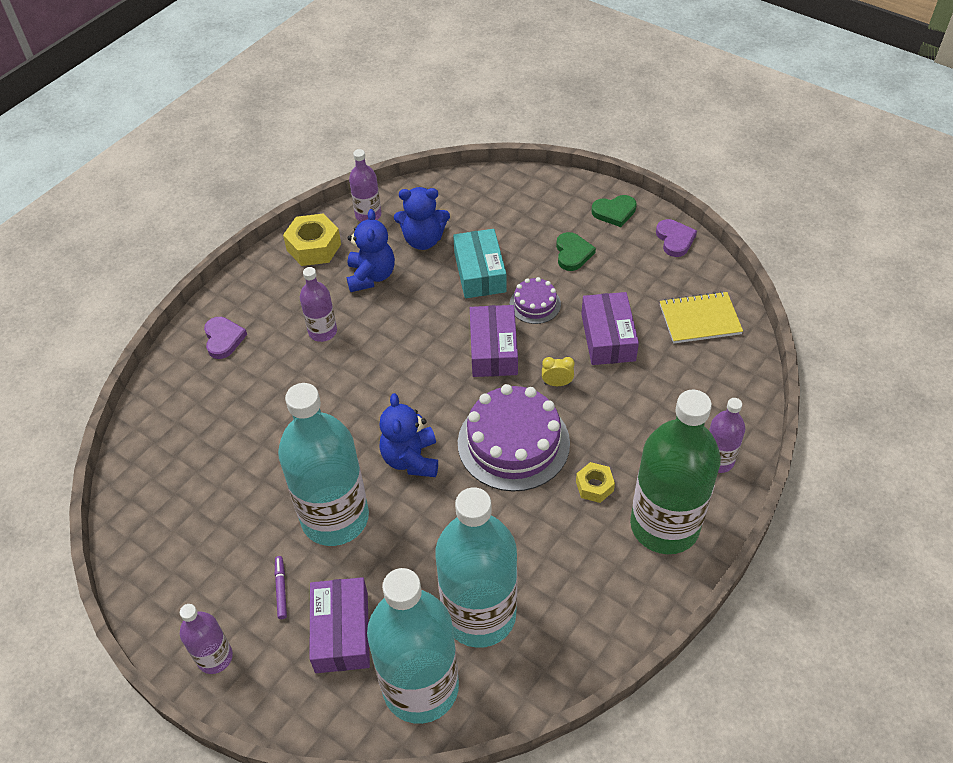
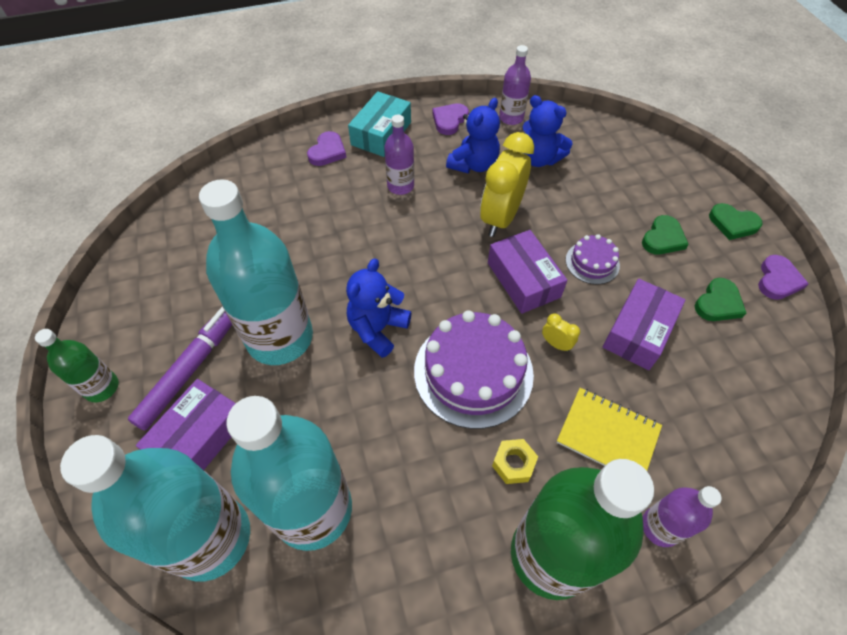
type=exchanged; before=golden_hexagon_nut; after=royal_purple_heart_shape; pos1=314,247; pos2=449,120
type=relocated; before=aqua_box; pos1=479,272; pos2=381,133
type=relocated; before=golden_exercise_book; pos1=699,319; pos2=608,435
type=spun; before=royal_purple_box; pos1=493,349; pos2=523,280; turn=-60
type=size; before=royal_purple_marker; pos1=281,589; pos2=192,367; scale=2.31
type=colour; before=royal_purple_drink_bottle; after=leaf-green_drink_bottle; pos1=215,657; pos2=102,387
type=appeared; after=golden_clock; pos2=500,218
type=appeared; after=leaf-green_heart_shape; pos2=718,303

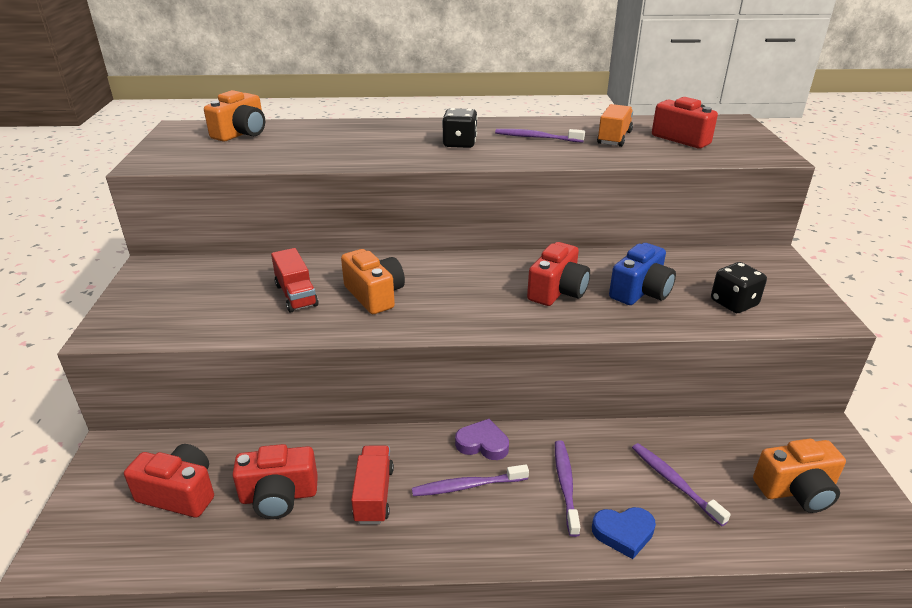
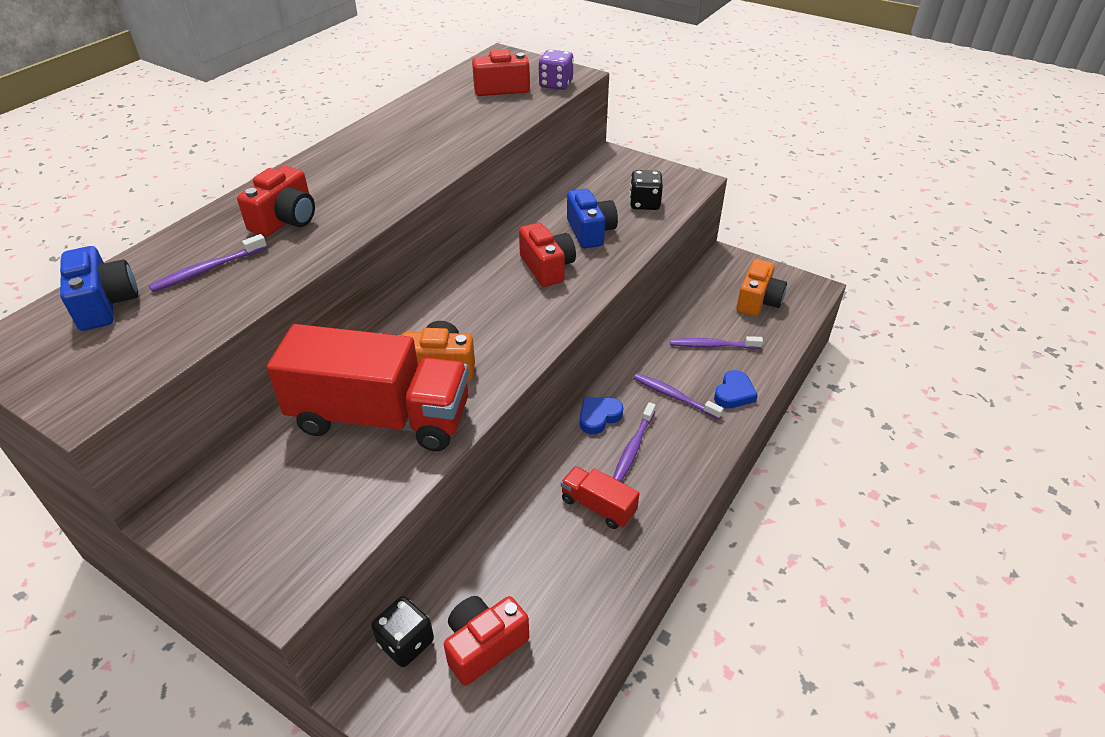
type=colour; before=bright_orange_photo_camera; after=royal_blue_photo_camera; pos1=241,133; pos2=105,304
type=missing; before=bright_orange_lorry; pos1=614,138
type=relocated; before=jet-black_dice; pos1=459,144; pos2=406,642
type=relocated; before=royal_purple_tooth_brush; pos1=536,138; pos2=208,270
type=size; before=crimson_lorry; pos1=296,295; pos2=381,417; scale=2.18
type=colour; before=royal_purple_heart_shape; after=royal_blue_heart_shape; pos1=482,444; pos2=598,417
type=relocated; before=crimson_photo_camera; pos1=279,496; pos2=285,220
type=appeared; after=royal_purple_dice; pos2=556,84

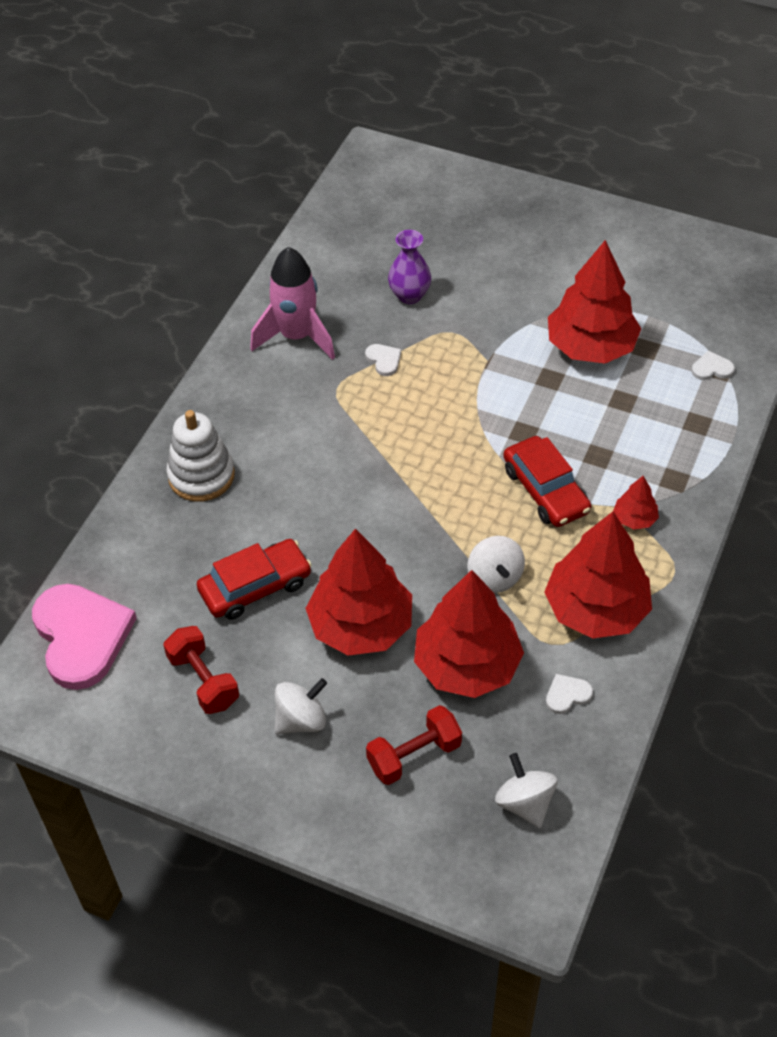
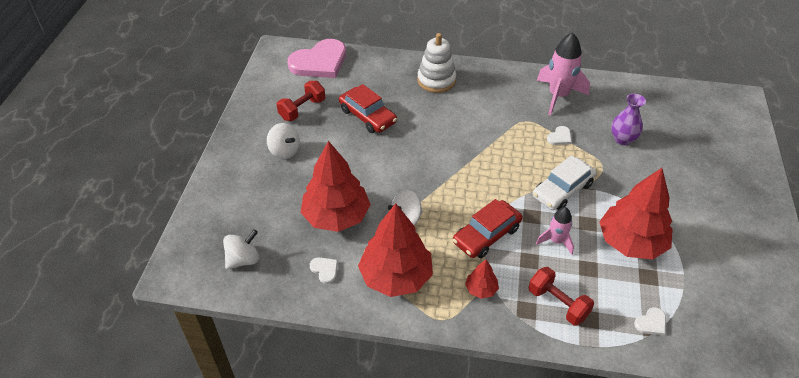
type=spun; before=white_heart_shape; pos1=712,368; pos2=651,323; turn=75
type=missing; before=crimson_toy_tree; pos1=361,625
type=relocated; before=crimson_hand_weight; pos1=414,755; pos2=558,304
type=appeared; after=white_automobile; pos2=562,190
type=appeared; after=rosy_rocket; pos2=556,241

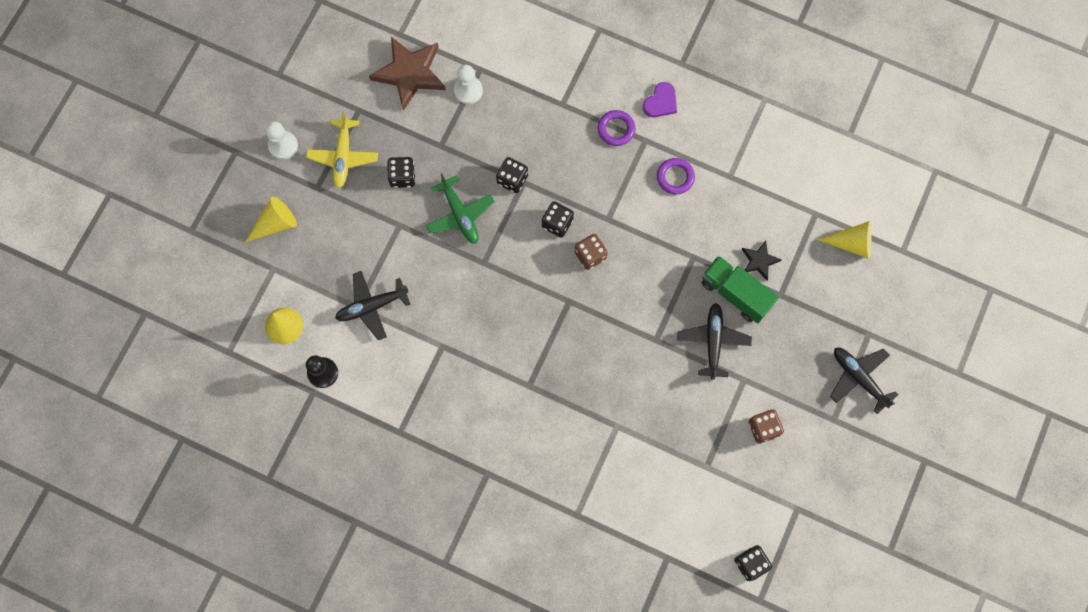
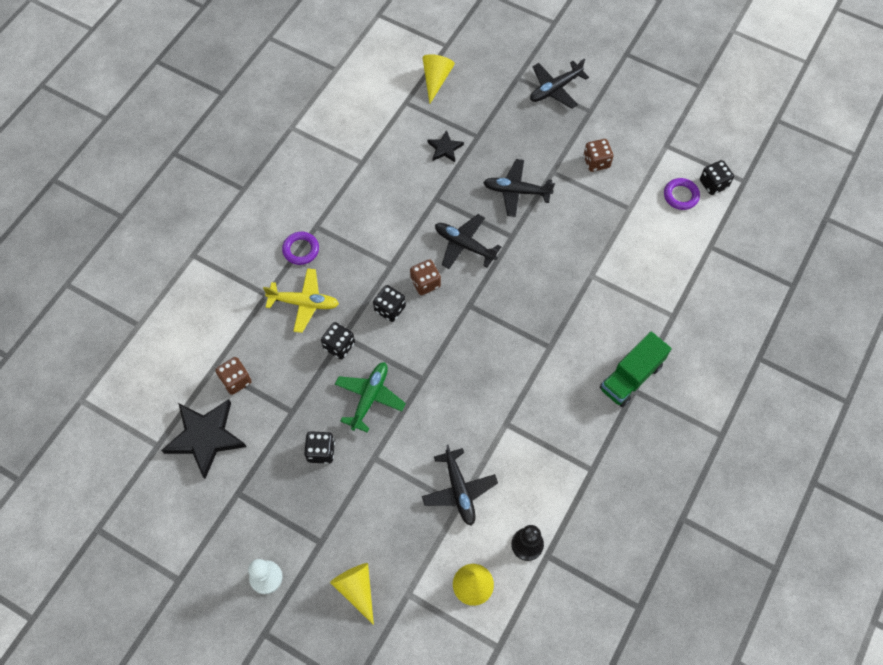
type=colour; before=brown_five-pointed_star; after=jet-black_five-pointed_star; pos1=410,73; pos2=205,437
type=exchanged; before=white_pawn; after=brown_dice; pos1=468,91; pos2=236,380
type=missing; before=royal_purple_heart_shape; pos1=661,102
type=relocated; before=golden_aeroplane; pos1=343,156; pos2=304,303
type=relocated; before=royal_purple_ring; pos1=675,177; pos2=681,196
type=spun; before=leaf-green_aeroplane; pos1=460,214; pos2=370,397; turn=-45
type=relocated; before=leaf-green_lorry; pos1=735,293; pos2=631,377
type=appeared; after=jet-black_aeroplane; pos2=464,245

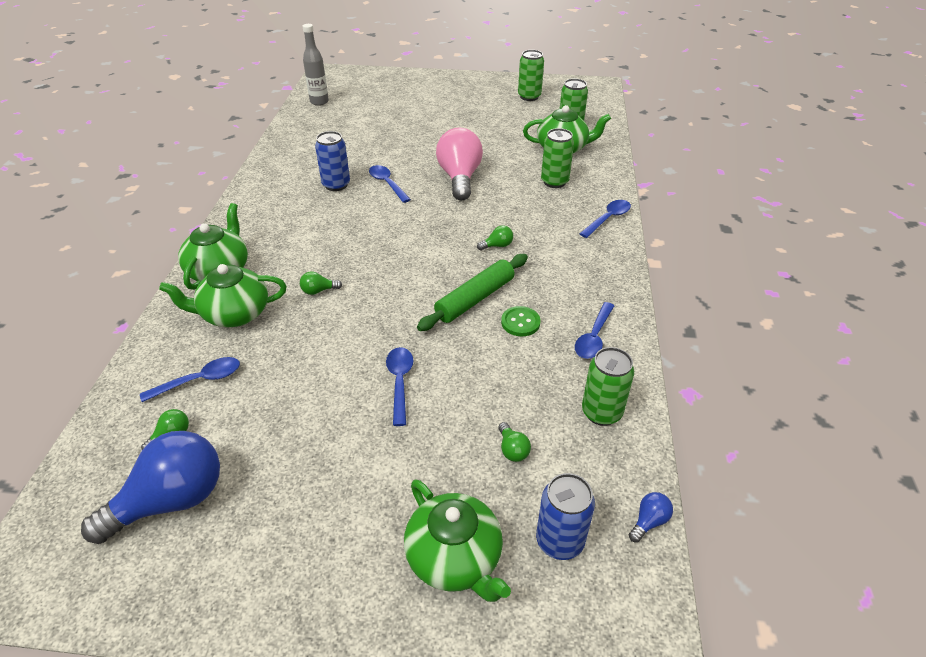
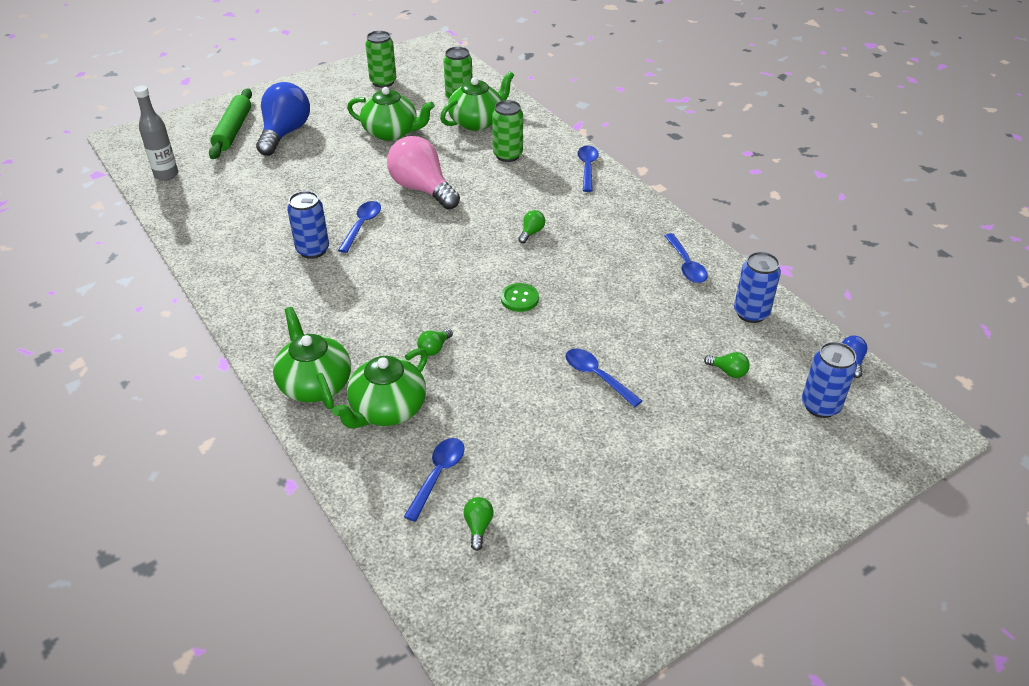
type=spun; before=royal_blue_tablespoon; pos1=387,184; pos2=362,225; turn=90
type=relocated; before=leaf-green_pastry_roller; pos1=475,299; pos2=233,130
type=relocated; before=leaf-green_sewing_button; pos1=520,322; pos2=519,299
type=colour; before=leaf-green_tin; after=royal_blue_tin; pos1=601,412; pos2=751,313
type=relocated; before=royal_blue_light_bulb; pos1=171,501; pos2=285,133
type=relocated; before=leaf-green_china_teapot; pos1=455,558; pos2=391,132

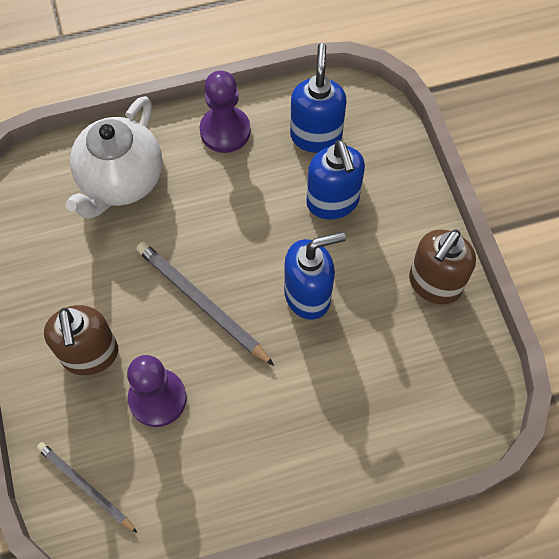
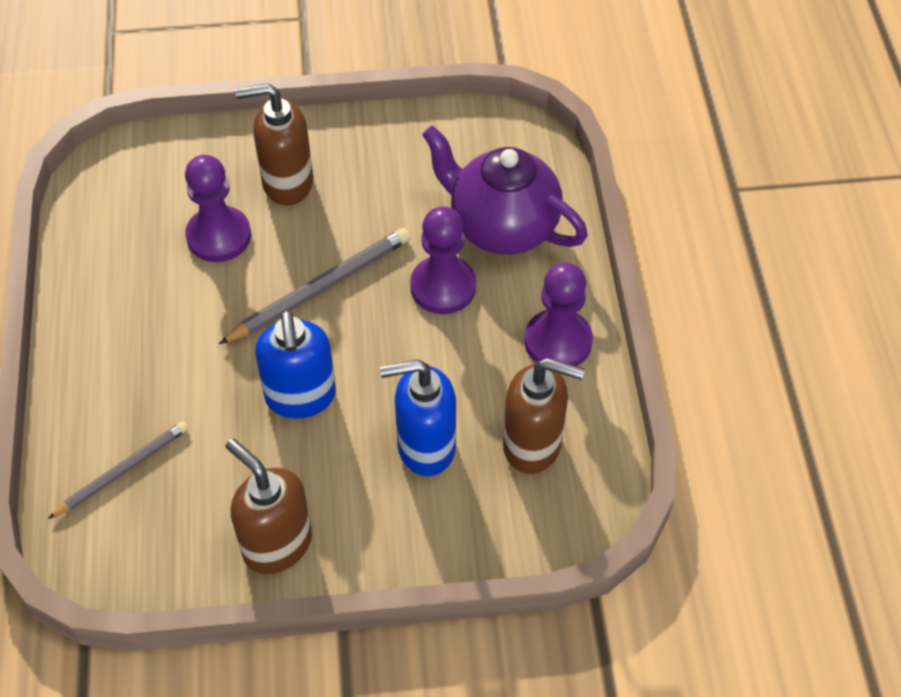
type=colour; before=royal_blue_soap_dispenser; after=brown_soap_dispenser; pos1=316,136; pos2=533,445
type=colour; before=white_china_teapot; after=royal_purple_china_teapot; pos1=121,181; pos2=502,227
type=relocated; before=gray_lead_pencil; pos1=85,486; pos2=123,470
type=appeared; after=royal_purple_pawn; pos2=443,287

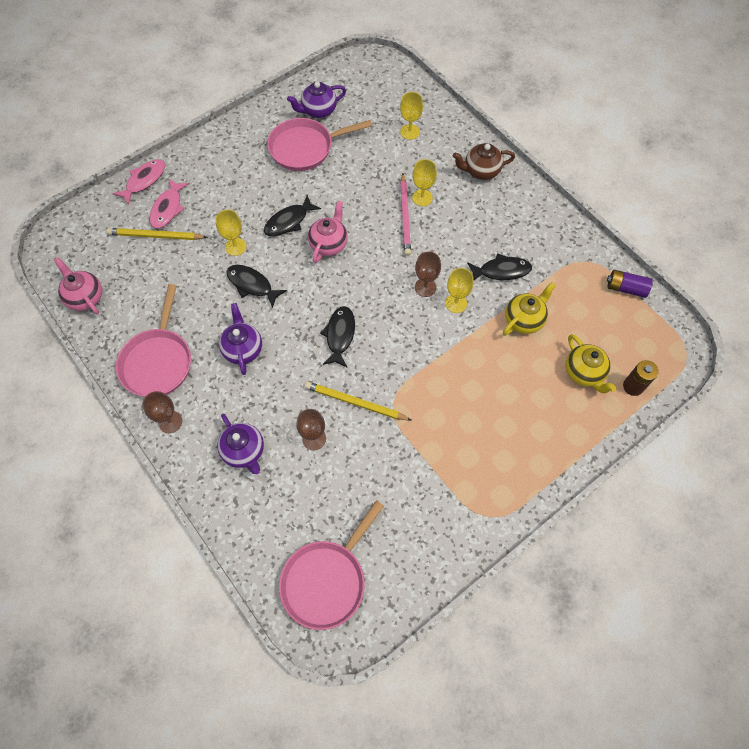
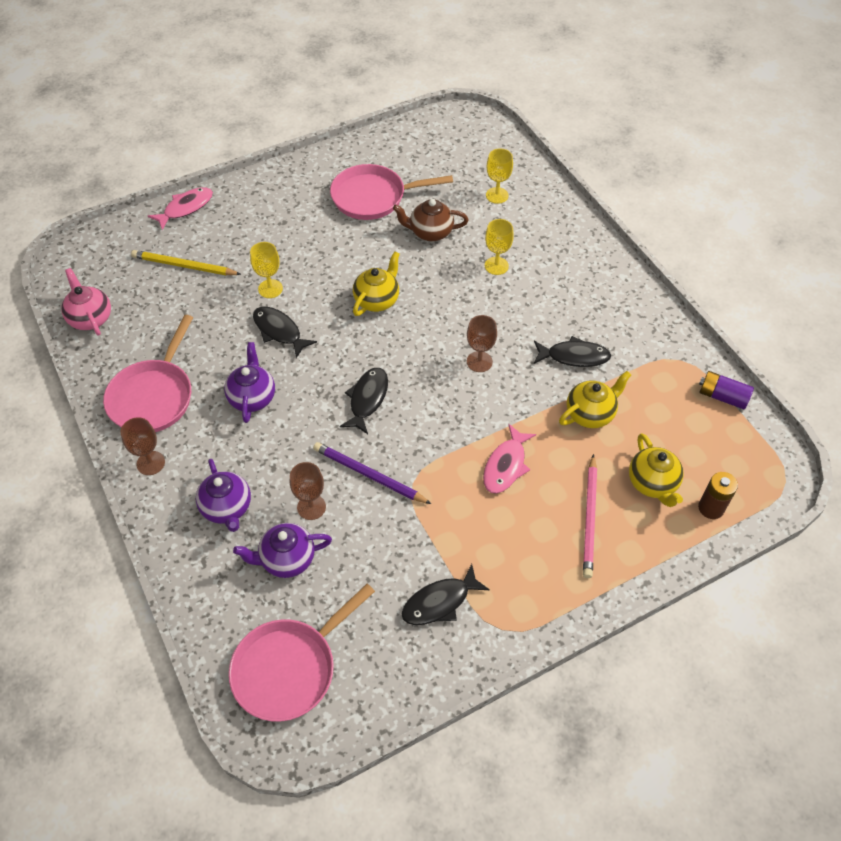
type=relocated; before=royal_purple_china_teapot; pos1=318,111; pos2=286,559
type=relocated; before=brown_china_teapot; pos1=481,171; pos2=430,232
type=relocated; before=rosy_lead_pencil; pos1=405,216; pos2=590,518
type=relocated; before=rosy_fish_figure; pos1=168,208; pos2=506,465
type=relocated; before=jet-black_fish_figure; pos1=289,221; pos2=440,602
type=colour; before=rosy_china_teapot; after=golden_china_teapot; pos1=329,244; pos2=377,300
type=missing; before=golden_wine_glass; pos1=456,303
type=colour; before=golden_lead_pencil; after=royal_purple_lead_pencil; pos1=355,403; pos2=369,475

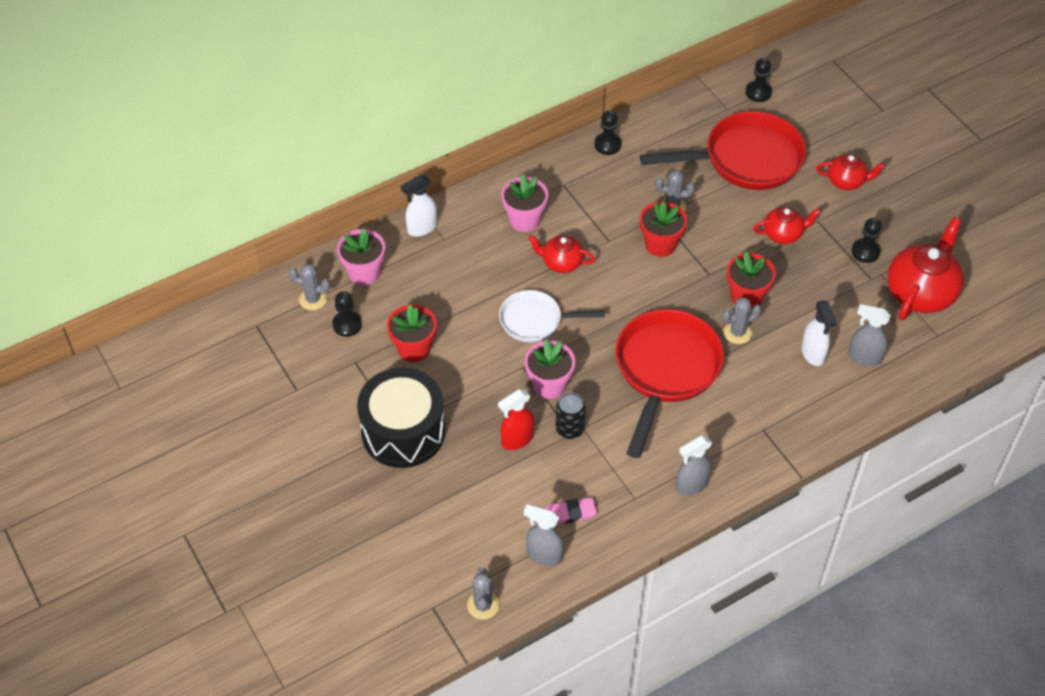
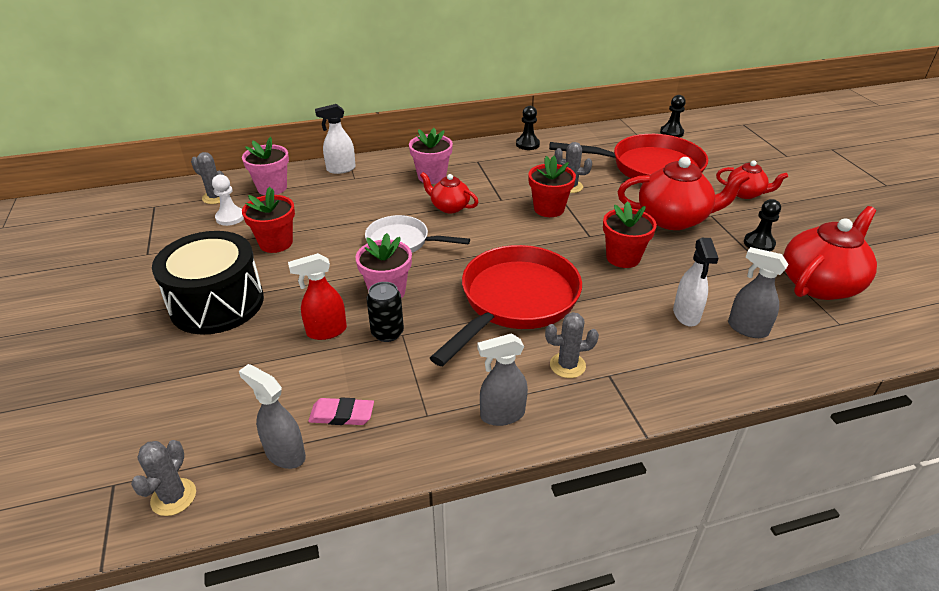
type=size; before=crimson_china_teapot; pos1=783,234; pos2=674,219; scale=1.78
type=colour; before=jet-black_pawn; after=white_pawn; pos1=347,324; pos2=230,217
type=relocated; before=gray_saguaro_cactus; pos1=737,332; pos2=567,365

